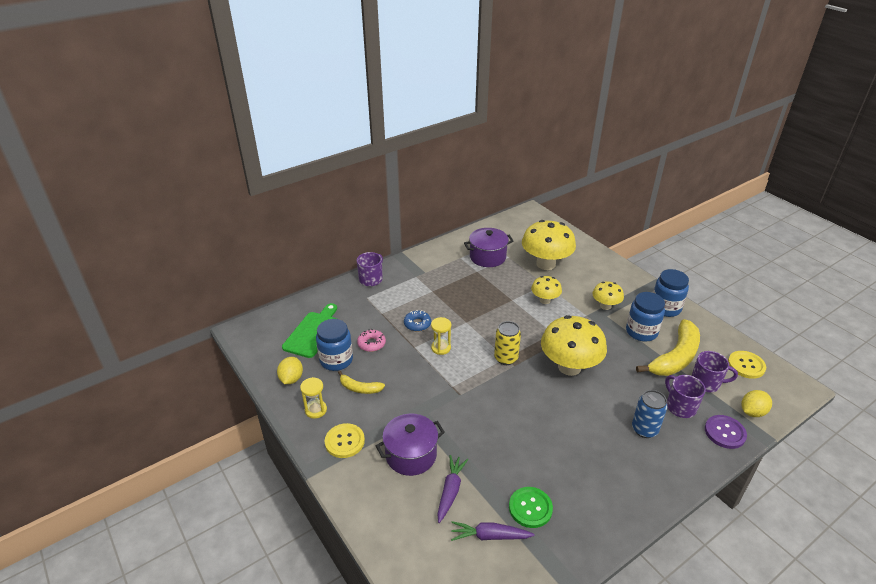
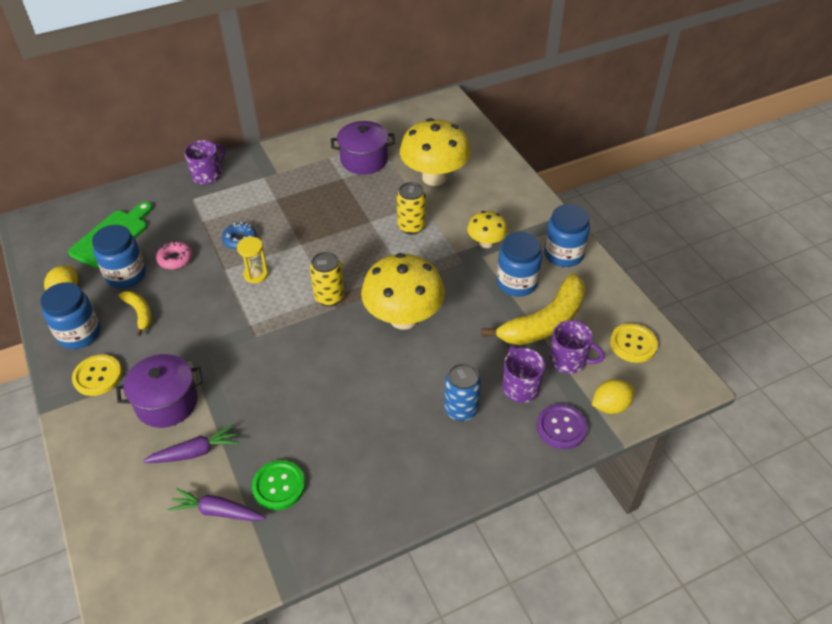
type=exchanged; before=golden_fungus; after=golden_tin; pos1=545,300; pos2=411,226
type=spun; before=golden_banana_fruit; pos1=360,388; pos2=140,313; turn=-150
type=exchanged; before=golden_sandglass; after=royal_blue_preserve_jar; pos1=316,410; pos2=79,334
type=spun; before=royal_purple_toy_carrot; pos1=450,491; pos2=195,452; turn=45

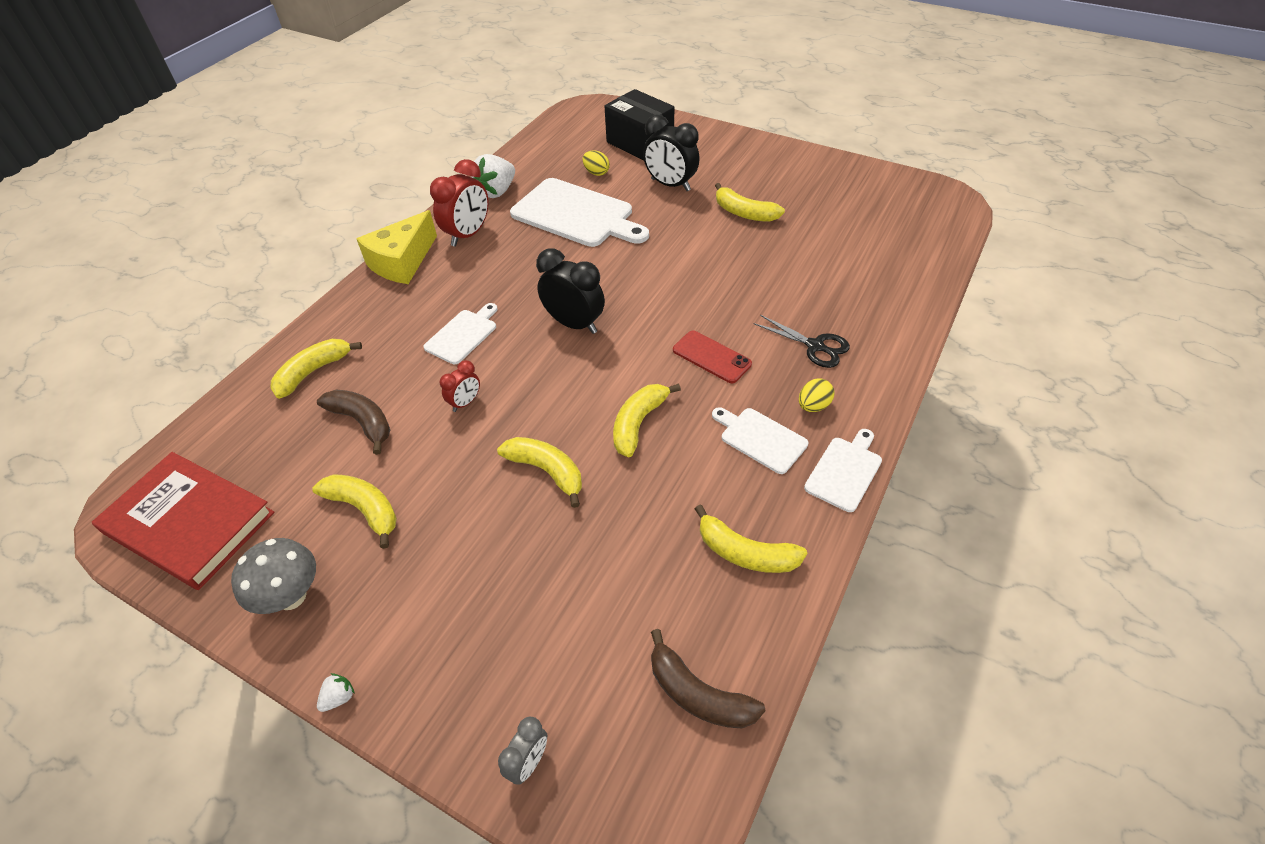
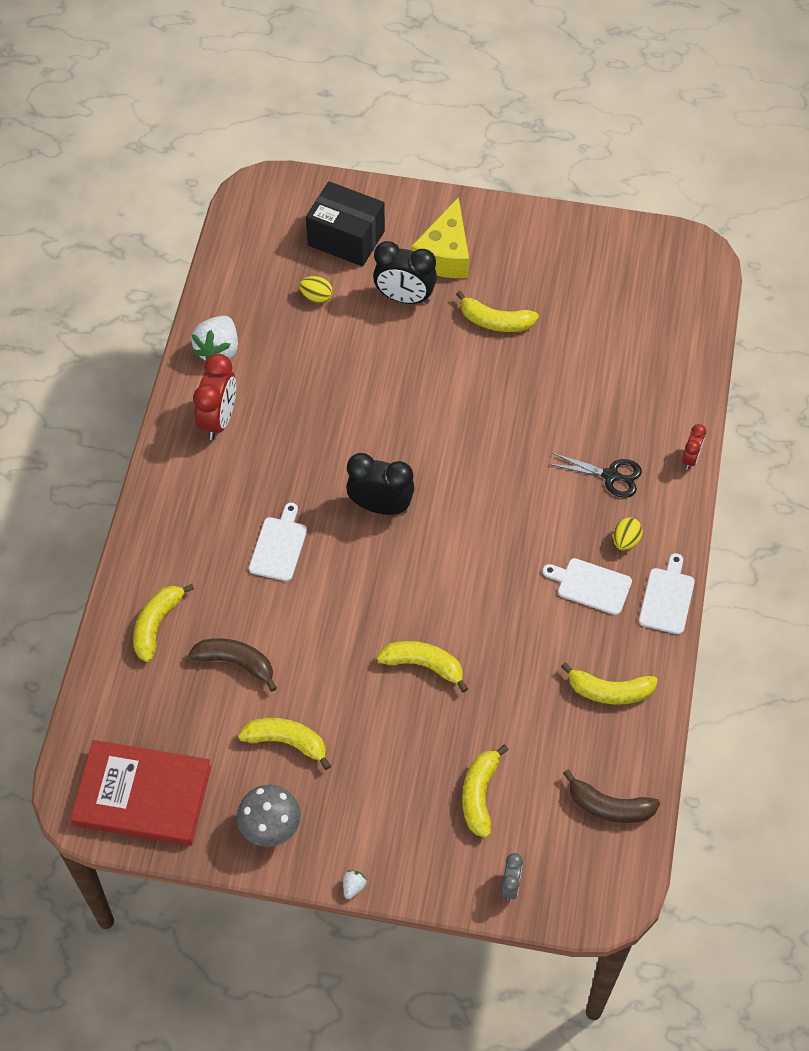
type=missing; before=white_chopping_board; pos1=576,214
type=relocated; before=golden_cheese; pos1=402,262; pos2=445,255
type=missing; before=crimson_smartphone; pos1=711,357
type=relocated; before=crimson_clock; pos1=465,402; pos2=690,458
type=relocated; before=golden_banana_fruit; pos1=638,423; pos2=479,795

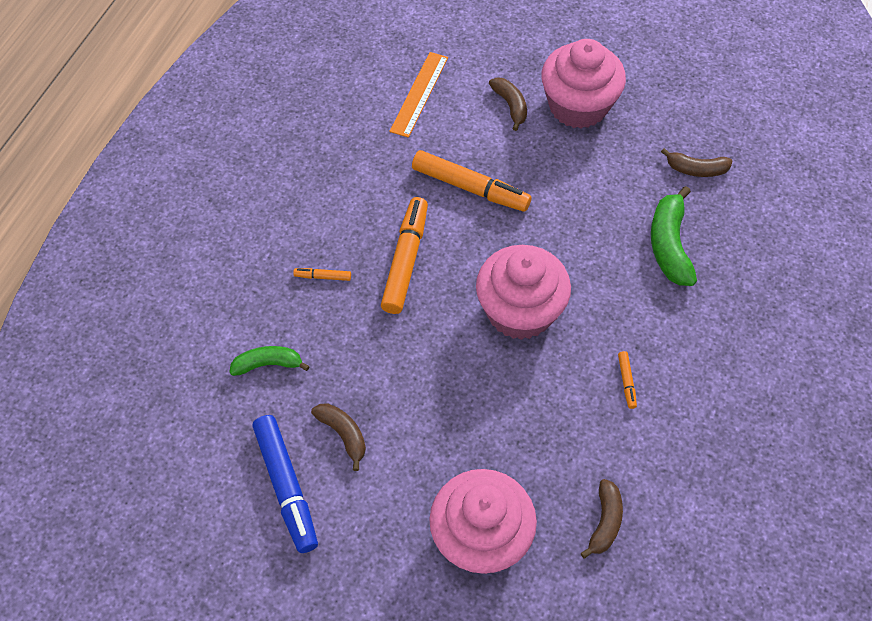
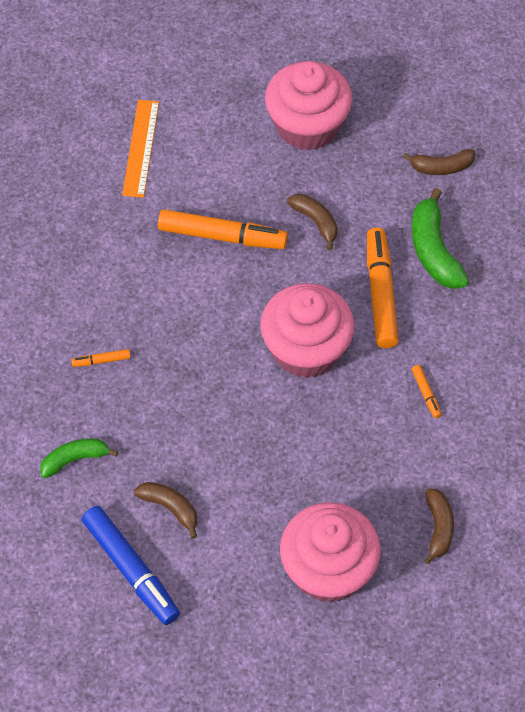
type=relocated; before=brown_banana_fruit; pos1=510,106; pos2=315,222
type=relocated; before=bright_orange_marker; pos1=405,260; pos2=380,293

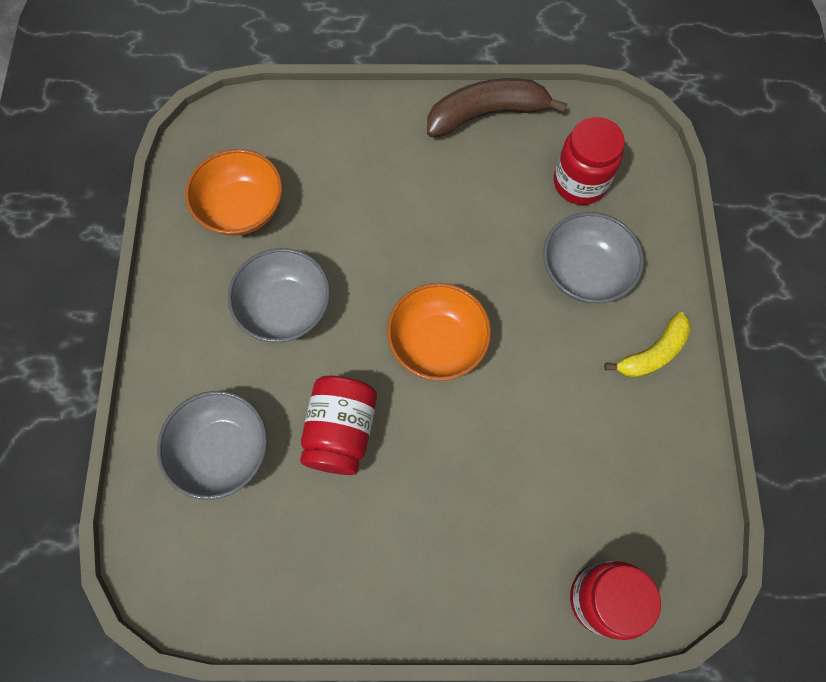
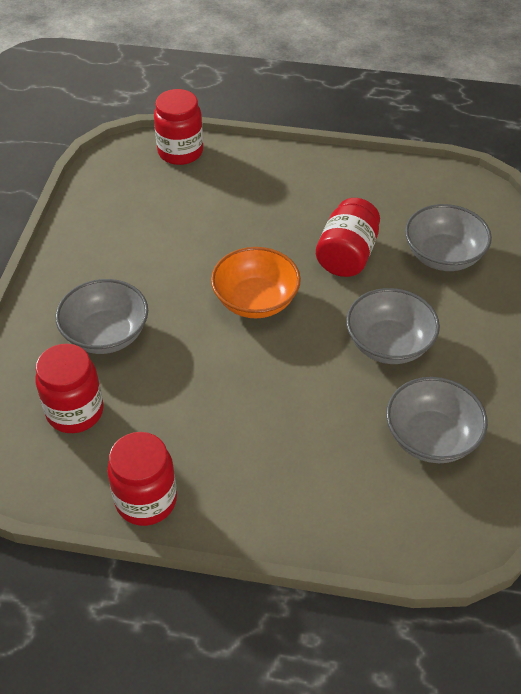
type=exchanged; before=brown_banana_fruit; after=crimson_preserve_jar; pos1=486,114; pos2=146,500
type=colour; before=bright_orange_deep_dish; after=gray_deep_dish; pos1=242,208; pos2=431,438
type=missing; before=golden_banana_fruit; pos1=652,353

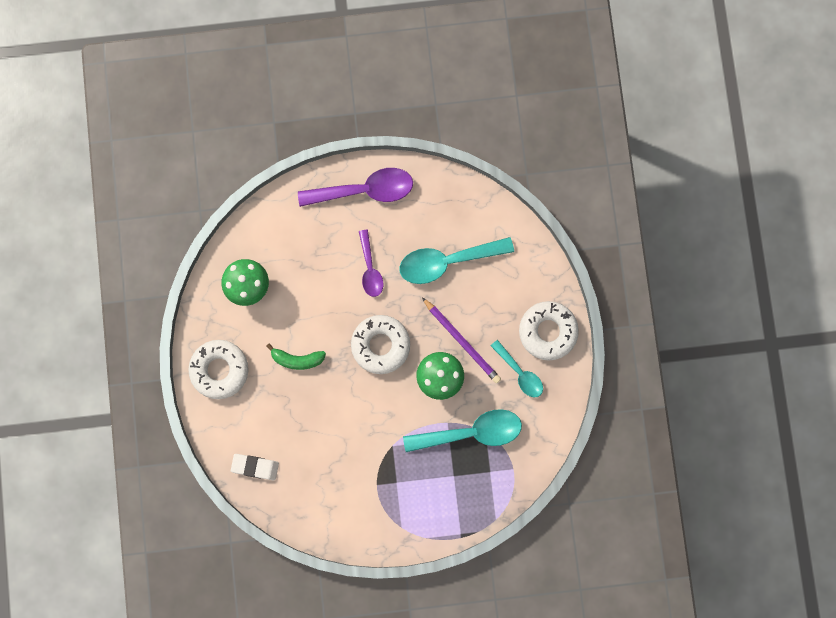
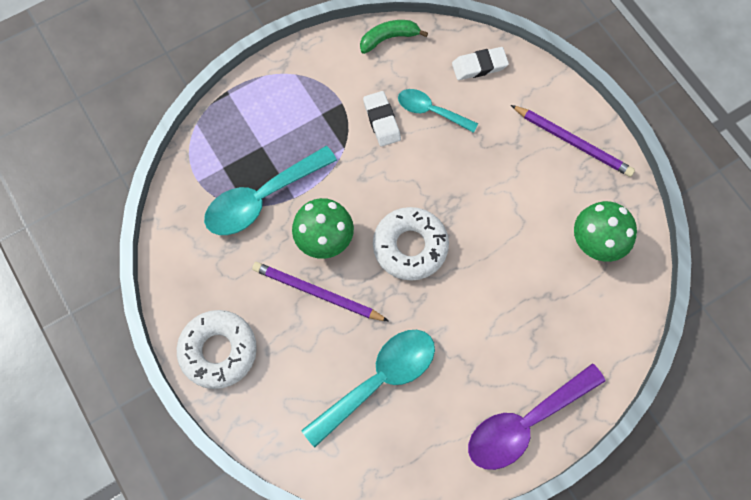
type=missing; before=royal_purple_tablespoon; pos1=370,269
type=exchanged; before=white_donut; after=royal_purple_lead_pencil; pos1=219,370; pos2=573,142
type=relocated; before=aqua_tablespoon; pos1=520,373; pos2=431,111
type=relocated; before=leaf-green_banana_fruit; pos1=297,359; pos2=389,38
type=appeared; after=white_pencil_eraser; pos2=381,121

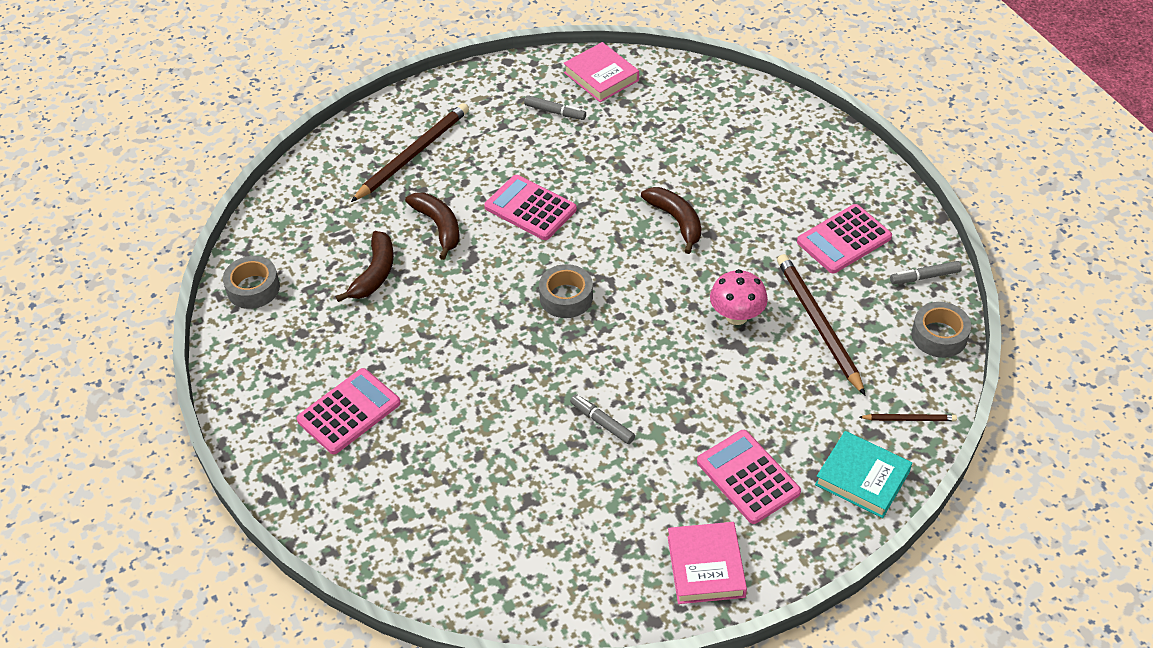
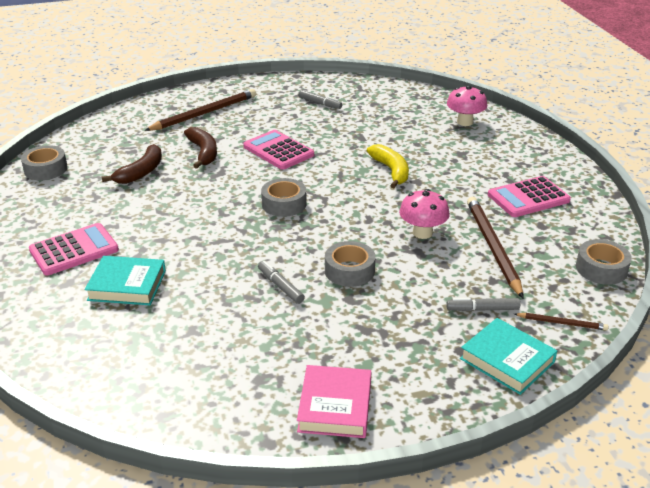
type=missing; before=rosy_book; pos1=601,76
type=colour; before=brown_banana_fruit; after=golden_banana_fruit; pos1=676,221; pos2=391,171
type=relocated; before=gray_marker; pos1=924,277; pos2=482,309
type=missing; before=rosy_pocket_calculator; pos1=748,477
type=appeared; after=rosy_fungus; pos2=465,122
type=appeared; after=gray_sticky_tape; pos2=349,271
type=appeared; after=aqua_book; pos2=127,285

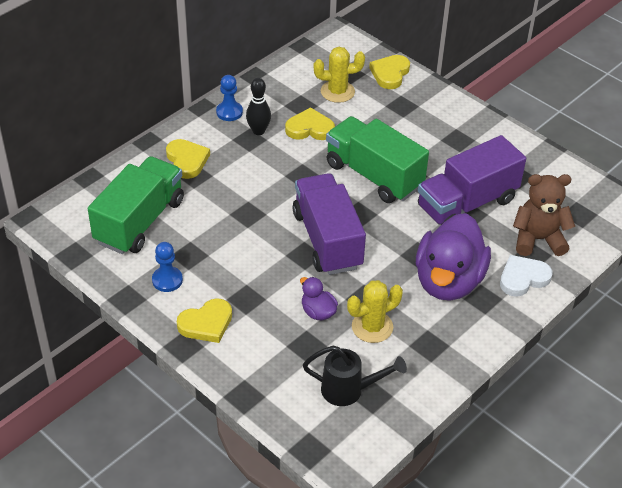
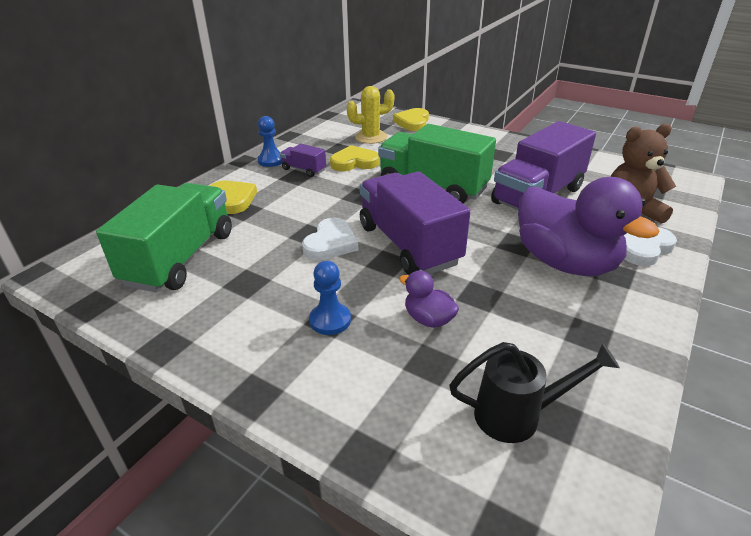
type=exchanged; before=jet-black_tenpin; after=royal_purple_lorry; pos1=258,131; pos2=304,170
type=spun; before=royal_purple_rubber_duck; pos1=448,281; pos2=565,263; turn=-45
type=relocated; before=royal_blue_pawn; pos1=167,280; pos2=330,320
type=missing; before=golden_saguaro_cactus; pos1=372,327
type=missing; before=golden_heart_shape; pos1=206,323
type=appeared; after=white_heart_shape; pos2=331,243

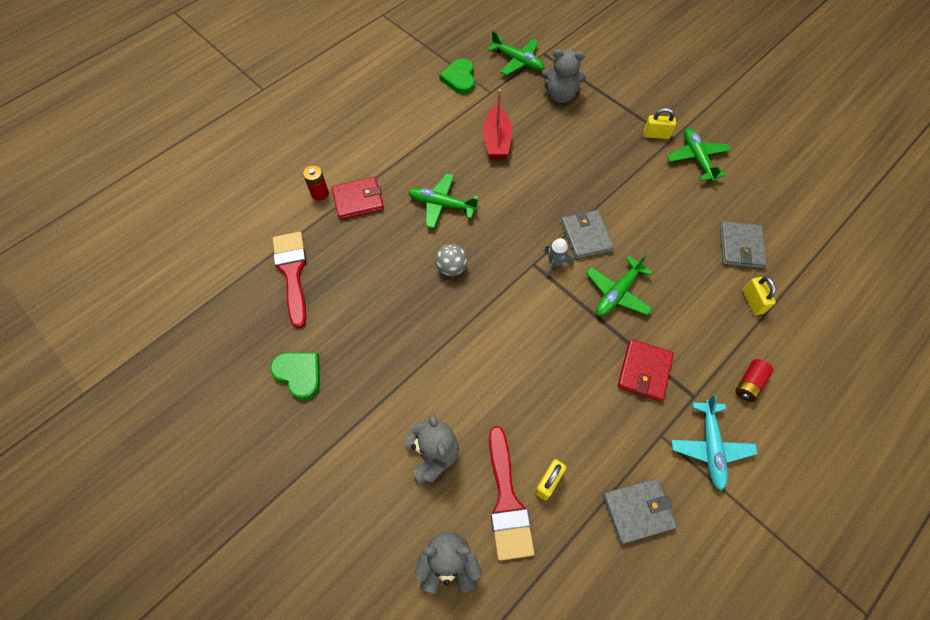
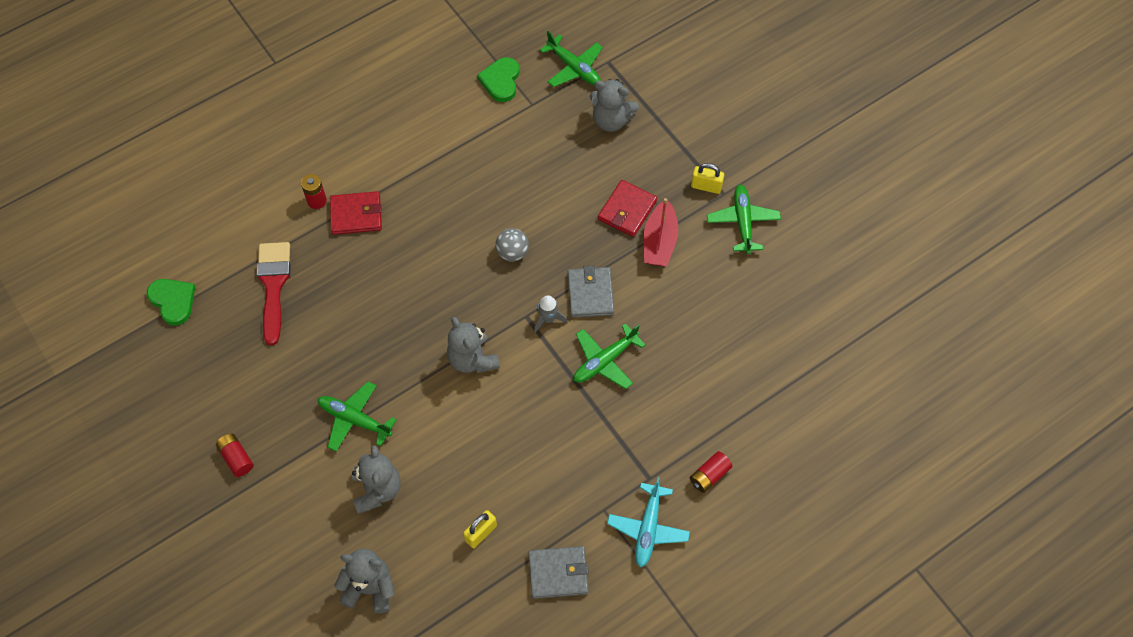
type=relocated; before=crimson_toy_boat; pos1=496,140; pos2=659,241
type=relocated; before=leaf-green_aeroplane; pos1=441,204; pos2=354,419
type=missing; before=gray_wallet; pos1=740,246
type=relocated; before=gray_sphere; pos1=451,268; pos2=512,252
type=missing; before=golden_padlock; pos1=752,302
type=relocated; before=crimson_wallet; pos1=644,371; pos2=627,210
type=relocated; before=leaf-green_heart_shape; pos1=299,374; pos2=173,301
type=missing; before=crimson_brush; pos1=507,501
type=appeared; after=gray_teddy; pos2=472,359
type=appeared; after=crimson_AA_battery; pos2=236,458

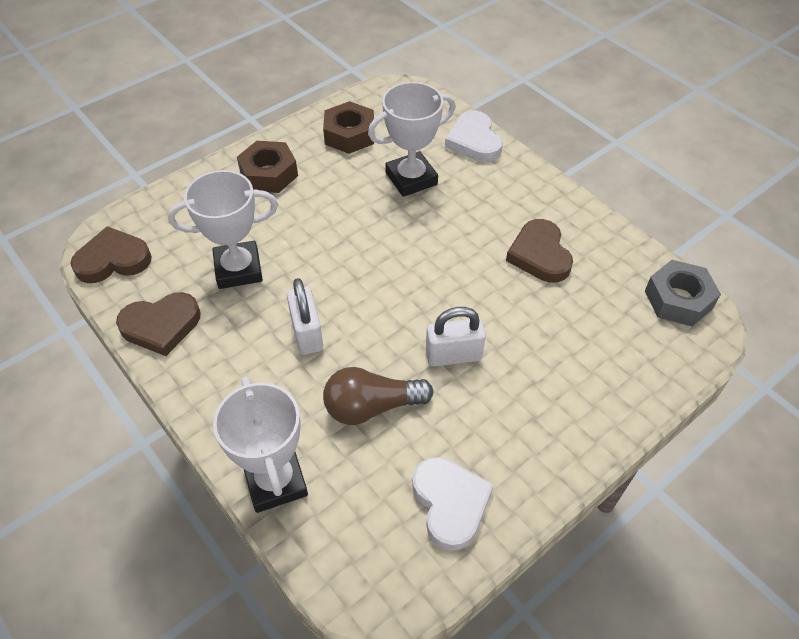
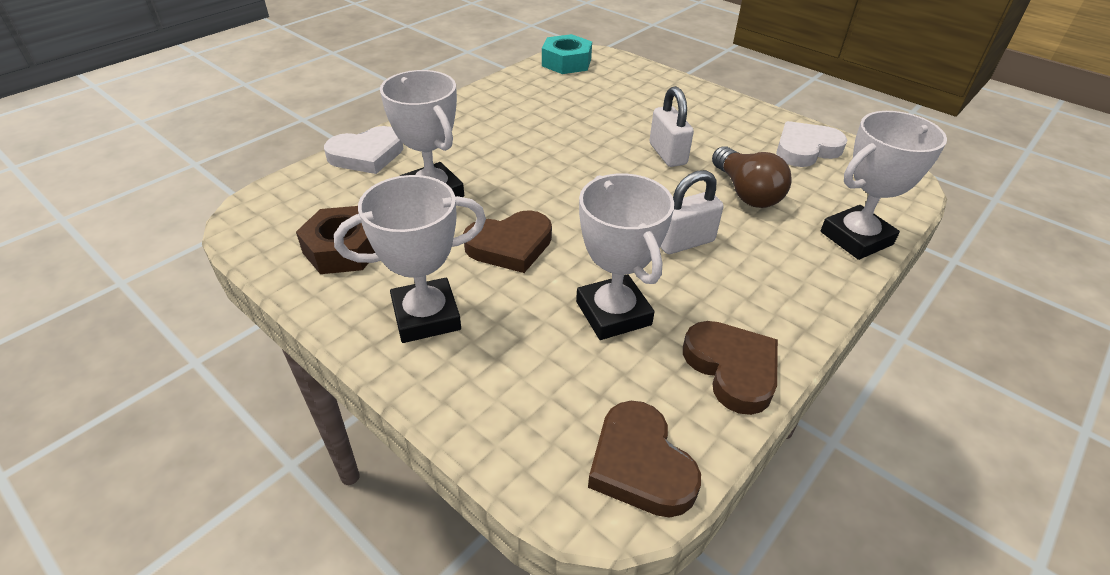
type=exchanged; before=brown_hexagon_nut; after=white_award_cup; pos1=269,174; pos2=426,316
type=relocated; before=brown_heart_shape; pos1=539,255; pos2=510,246
type=colour; before=gray_hexagon_nut; after=aqua_hexagon_nut; pos1=678,299; pos2=566,62

